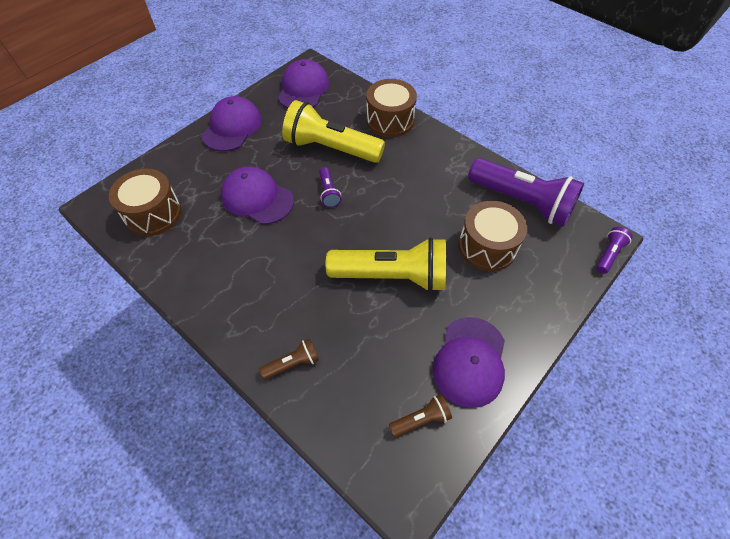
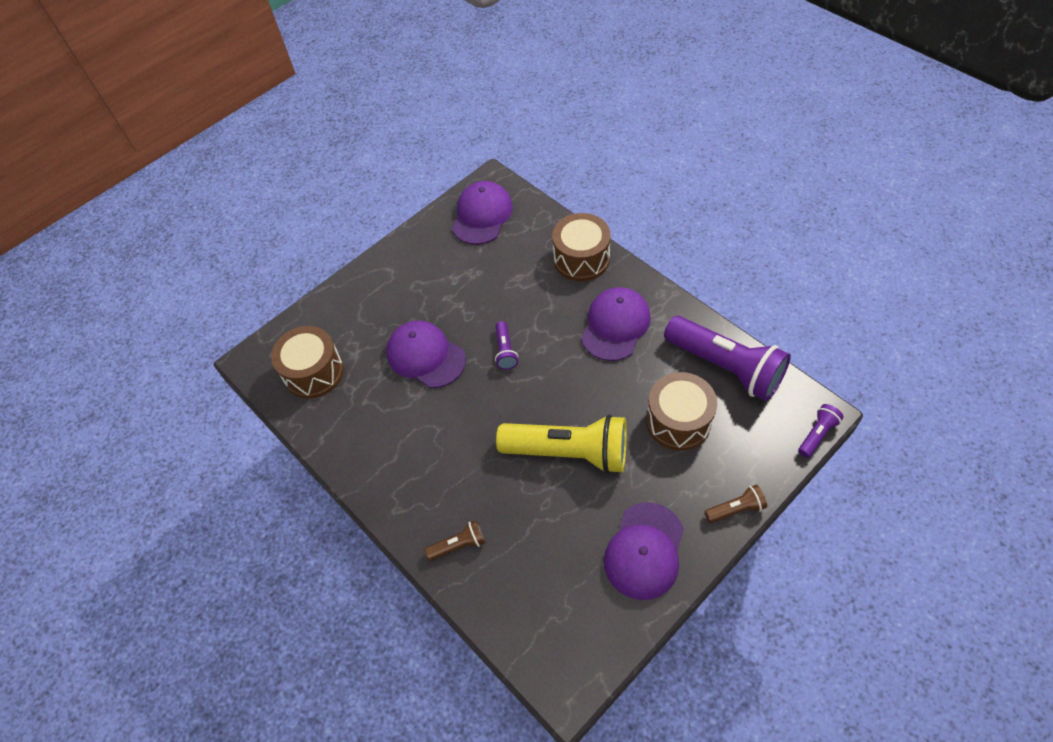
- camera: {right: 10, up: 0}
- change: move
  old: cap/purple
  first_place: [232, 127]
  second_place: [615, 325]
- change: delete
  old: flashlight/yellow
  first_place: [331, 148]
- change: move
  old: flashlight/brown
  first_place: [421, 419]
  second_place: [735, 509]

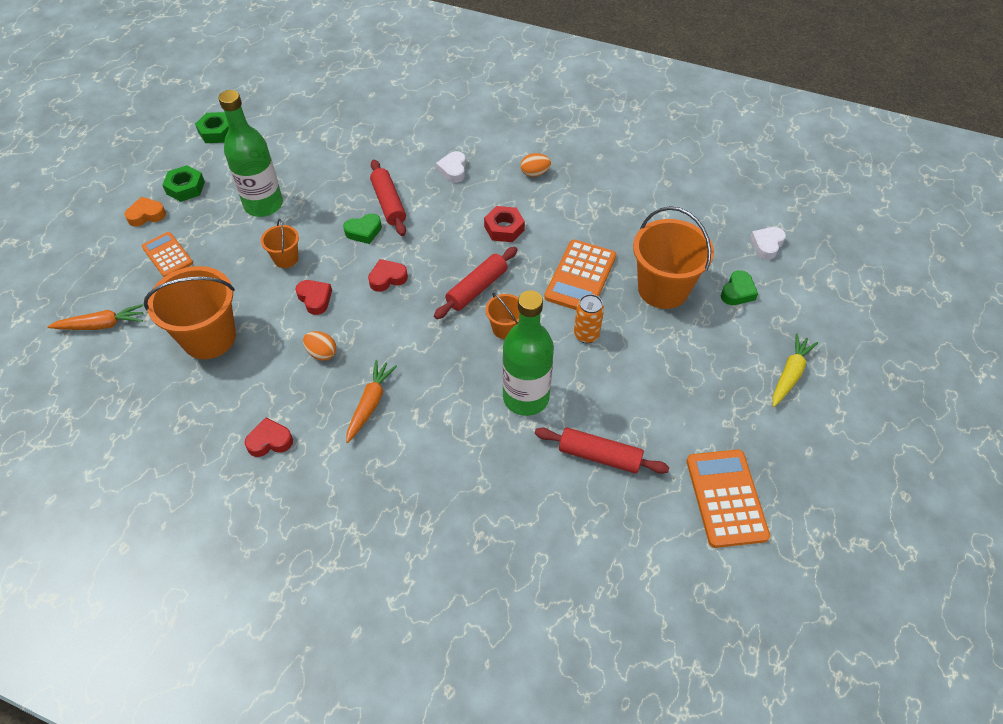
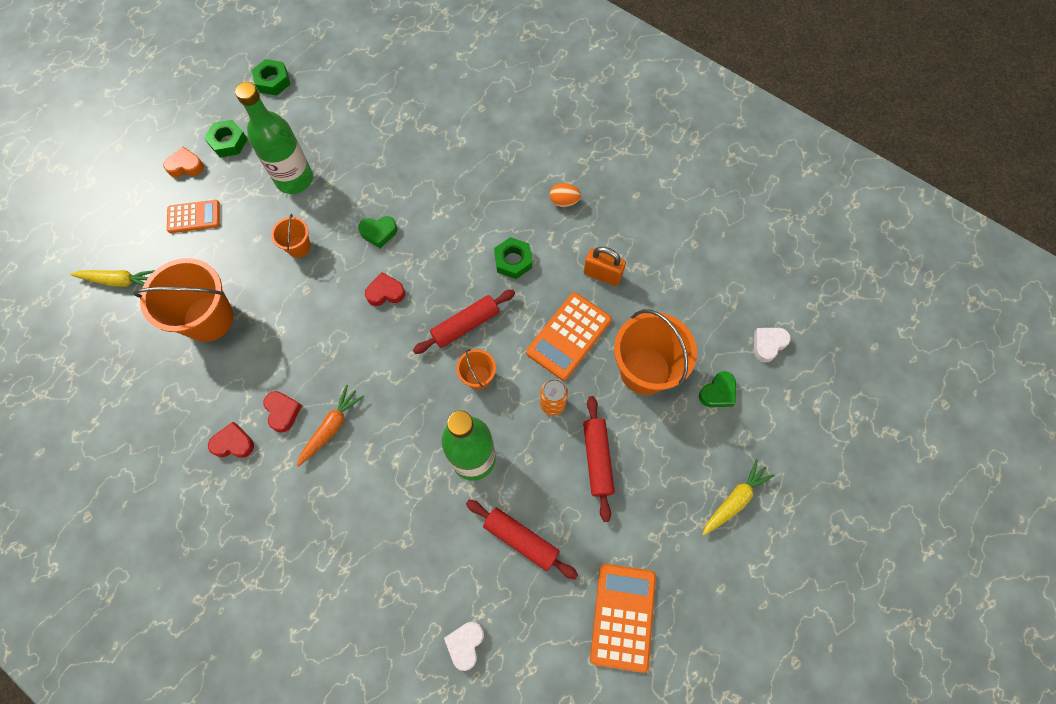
- camera: {right: 15, up: 15}
- change: move
  old: heart/white
  first_place: [453, 170]
  second_place: [465, 644]
- change: move
  old: rolling pin/red
  first_place: [388, 203]
  second_place: [597, 459]
- change: recolor
  old: nut/red
  new: nut/green
  first_place: [504, 228]
  second_place: [513, 261]
- change: rotate
  old: calculator/orange
  first_place: [167, 255]
  second_place: [194, 217]
  degrees: 105
- change: move
  old: heart/red
  first_place: [315, 299]
  second_place: [283, 412]
- change: recolor
  old: carrot/orange
  new: carrot/yellow
  first_place: [101, 325]
  second_place: [119, 281]
- change: delete
  old: egg/orange
  first_place: [322, 353]
- change: insert
  new: padlock/orange
  second_place: [602, 274]

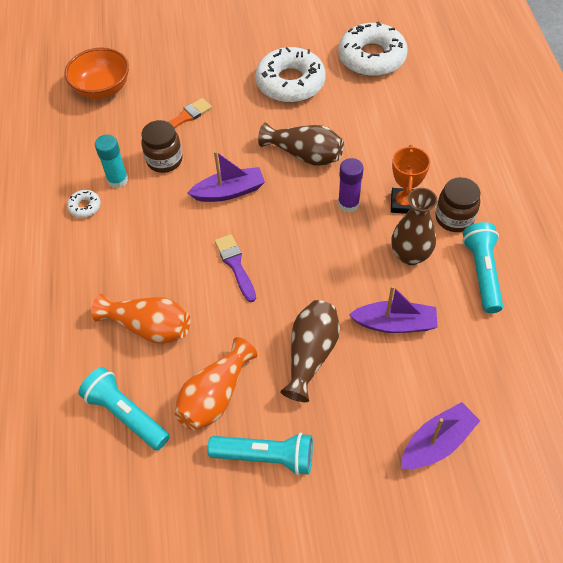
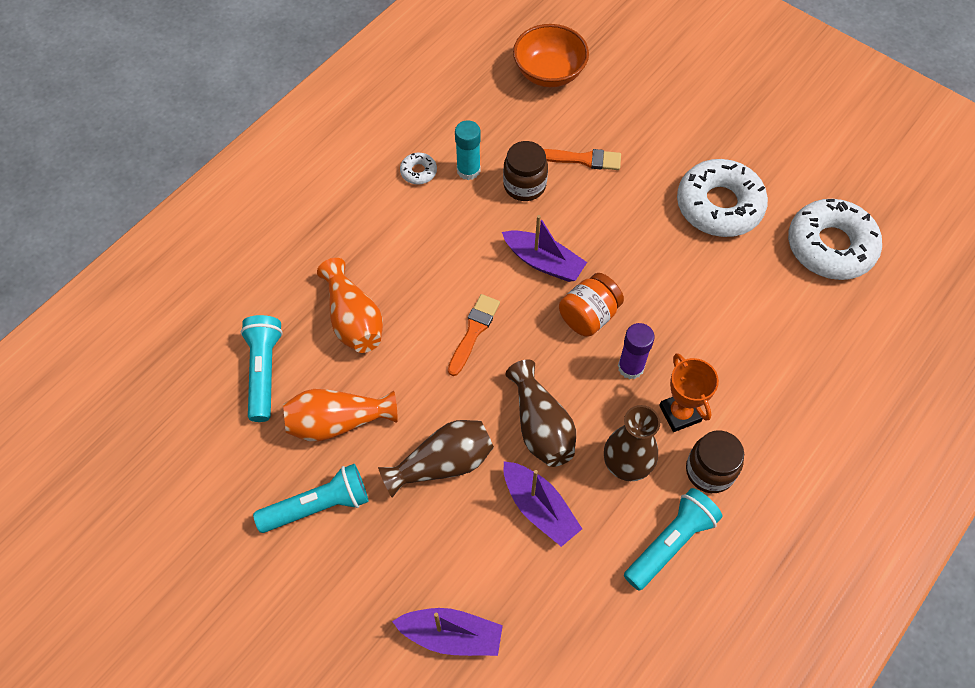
- camera: {right: 45, up: 5}
- change: move
  old: vase/brown
  first_place: [304, 155]
  second_place: [541, 426]
- change: rotate
  old: trophy/orange
  first_place: [403, 203]
  second_place: [680, 413]
  degrees: -75
- change: recolor
  old: brush/purple
  new: brush/orange
  first_place: [235, 265]
  second_place: [474, 331]
- change: rotate
  old: flashlight/turquoise
  first_place: [265, 456]
  second_place: [318, 506]
  degrees: -75
- change: insert
  new: jar/orange
  second_place: [588, 316]

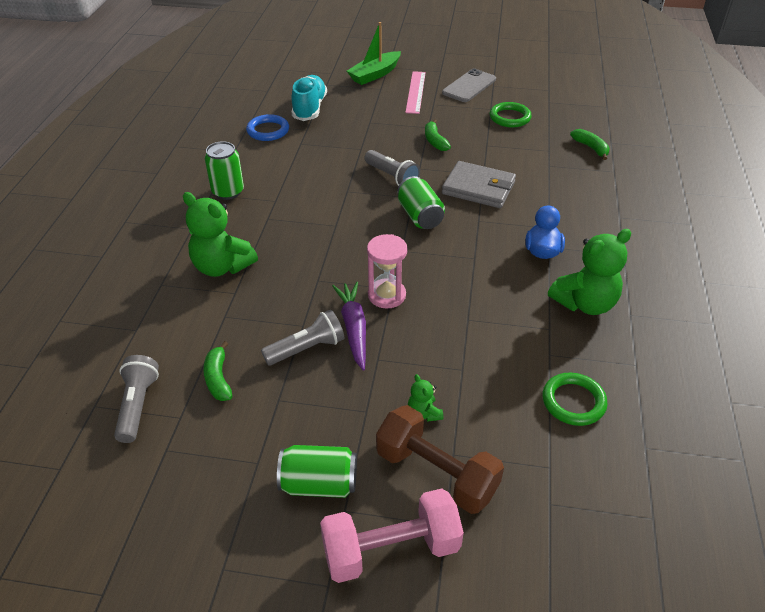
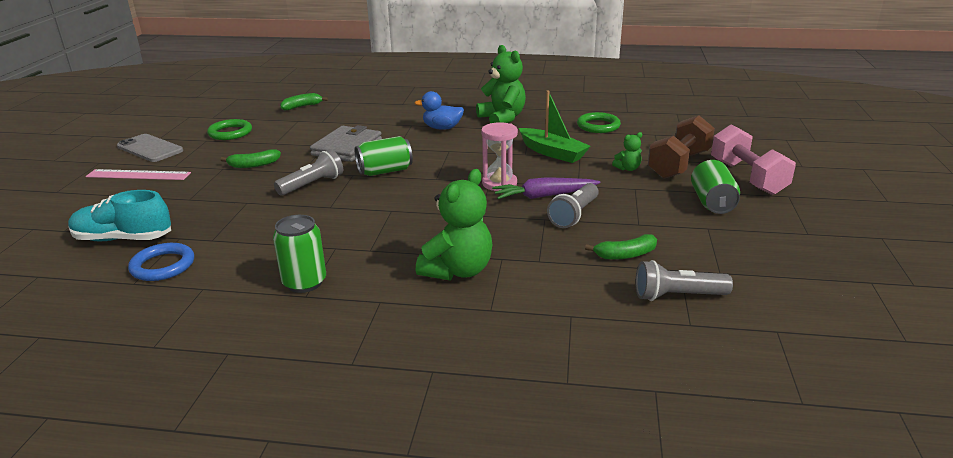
- camera: {right: -90, up: -15}
- change: move
  old: boat/green
  first_place: [375, 74]
  second_place: [552, 153]
- change: rotate
  old: flashlight/grey
  first_place: [307, 349]
  second_place: [574, 215]
  degrees: -120

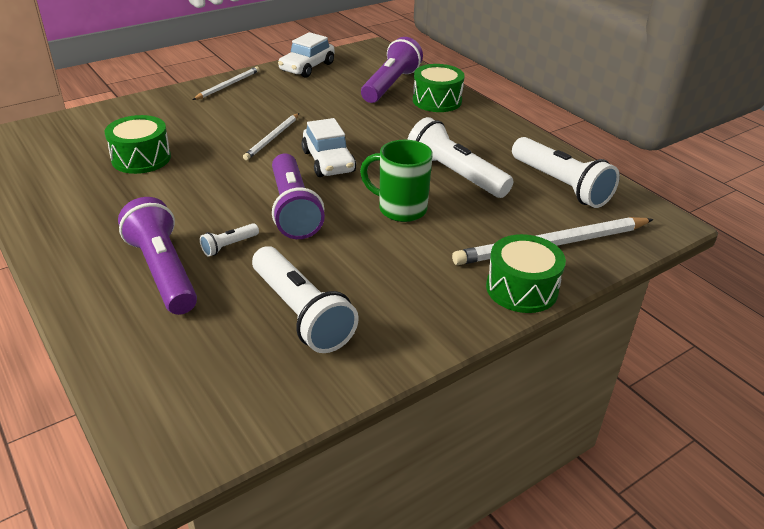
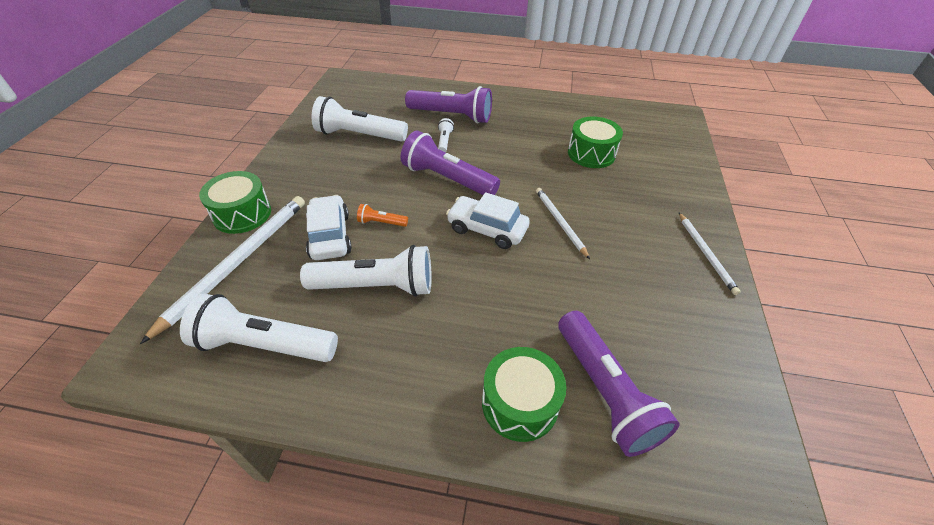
- camera: {right: 135, up: 10}
- change: move
  old: car/white
  first_place: [307, 67]
  second_place: [330, 236]
- change: replace
  old: mug/green
  new: flashlight/orange
  first_place: [400, 209]
  second_place: [381, 222]

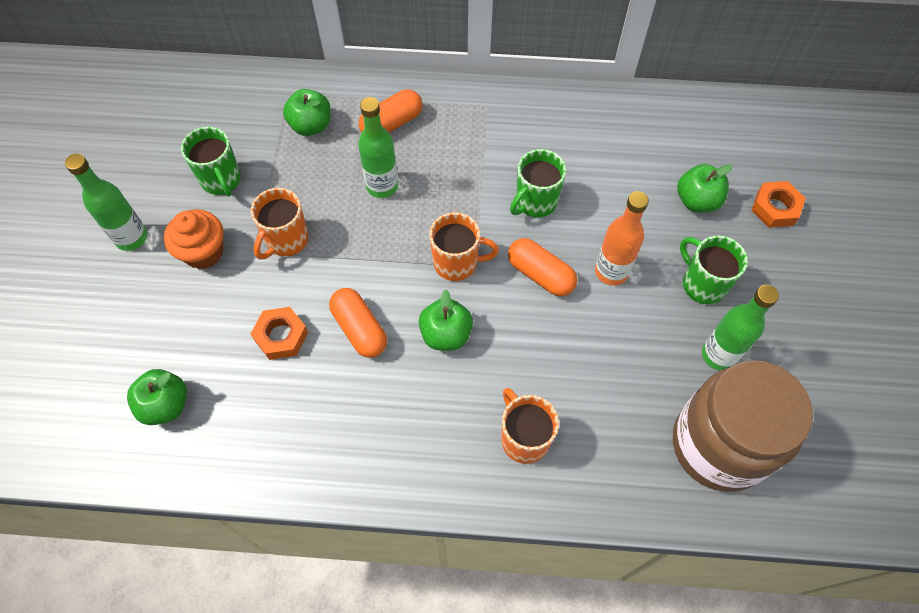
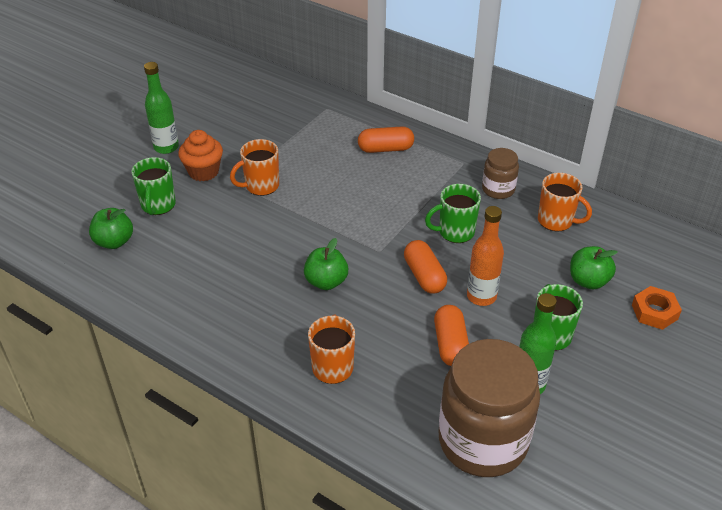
- camera: {right: 30, up: -20}
- change: delete
  old: apple/green
  first_place: [311, 125]
- change: delete
  old: bottle/green
  first_place: [382, 186]
- change: move
  old: mug/green
  first_place: [221, 180]
  second_place: [158, 205]
- change: move
  old: mug/orange
  first_place: [457, 263]
  second_place: [556, 221]
- change: move
  old: capsule/orange
  first_place: [359, 329]
  second_place: [450, 344]
- change: delete
  old: nut/orange
  first_place: [281, 336]
- change: insert
  new: jar/brown
  second_place: [498, 189]

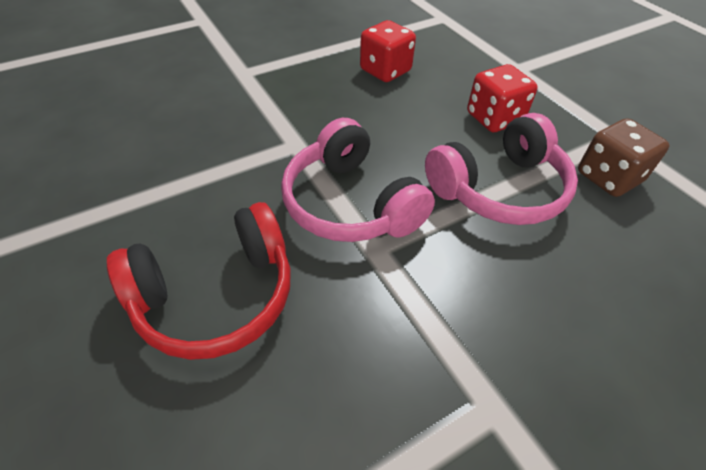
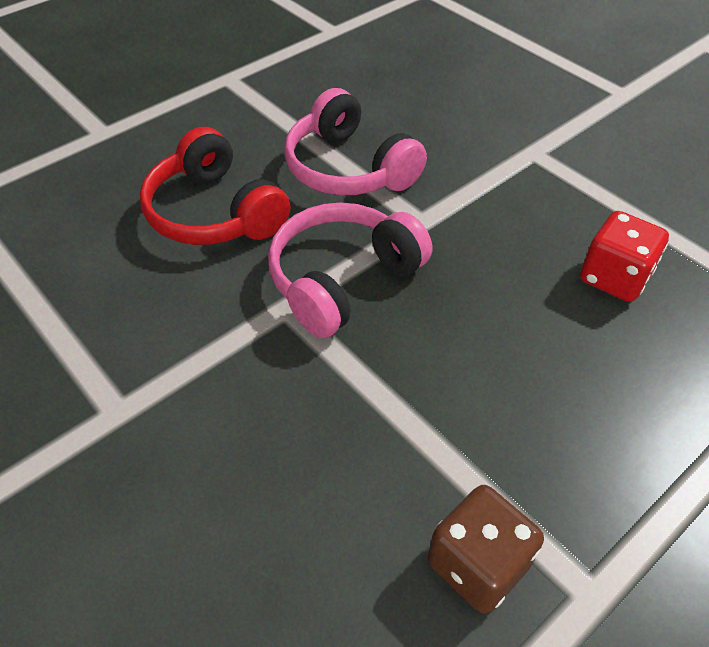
- camera: {right: 80, up: 0}
- change: delete
  old: dice/red
  first_place: [494, 118]
- change: move
  old: headphones/pink
  first_place: [499, 189]
  second_place: [349, 168]

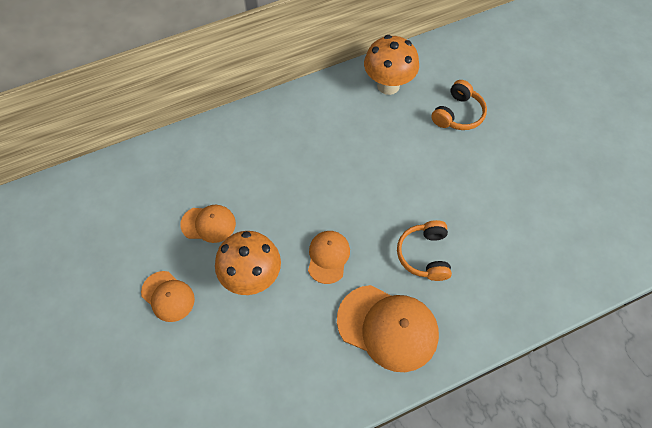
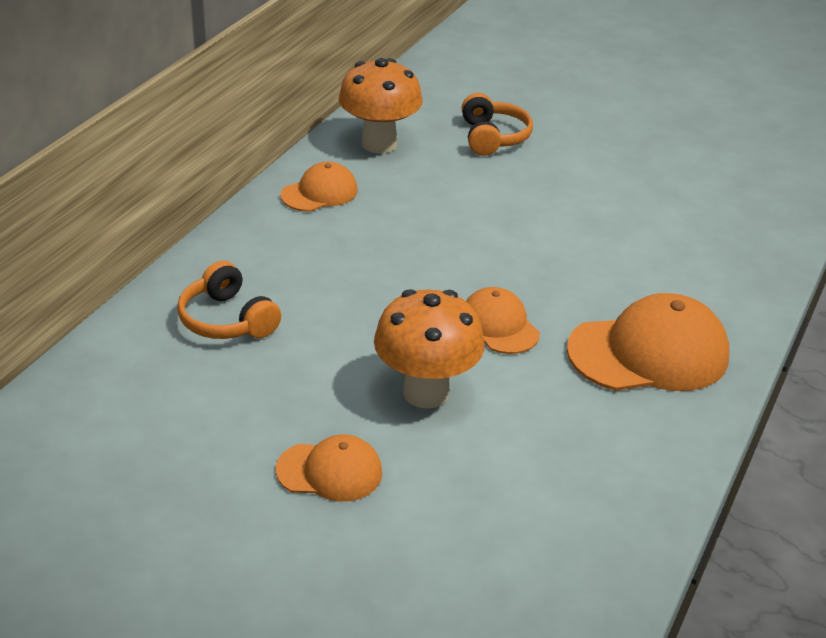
- camera: {right: -40, up: -25}
- change: move
  old: cap/orange
  first_place: [208, 224]
  second_place: [319, 193]
- change: move
  old: headphones/orange
  first_place: [425, 255]
  second_place: [227, 320]

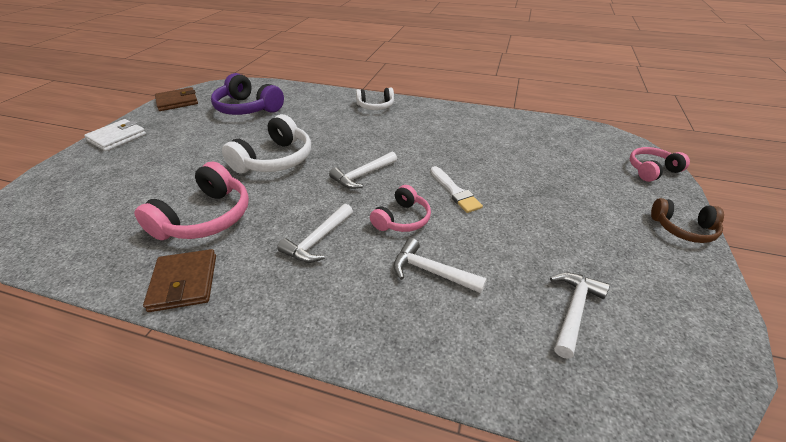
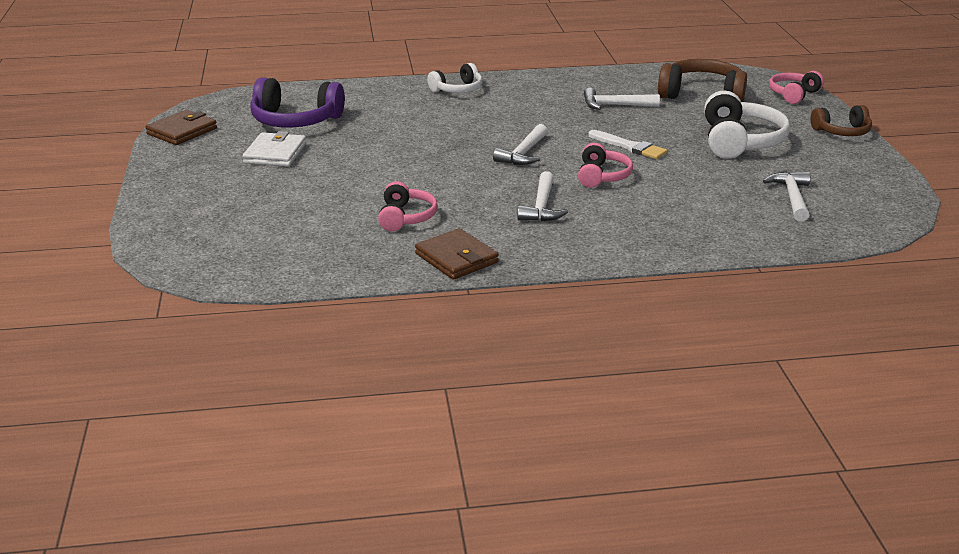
- camera: {right: -25, up: -10}
- change: move
  old: headphones/white
  first_place: [275, 160]
  second_place: [740, 141]
- change: move
  old: wallet/white
  first_place: [117, 137]
  second_place: [275, 153]
- change: resize
  old: headphones/pink
  first_place: [205, 218]
  second_place: [406, 217]
  factor: 0.61
- change: move
  old: hammer/white
  first_place: [431, 271]
  second_place: [615, 105]
- change: insert
  new: headphones/brown
  second_place: [702, 95]

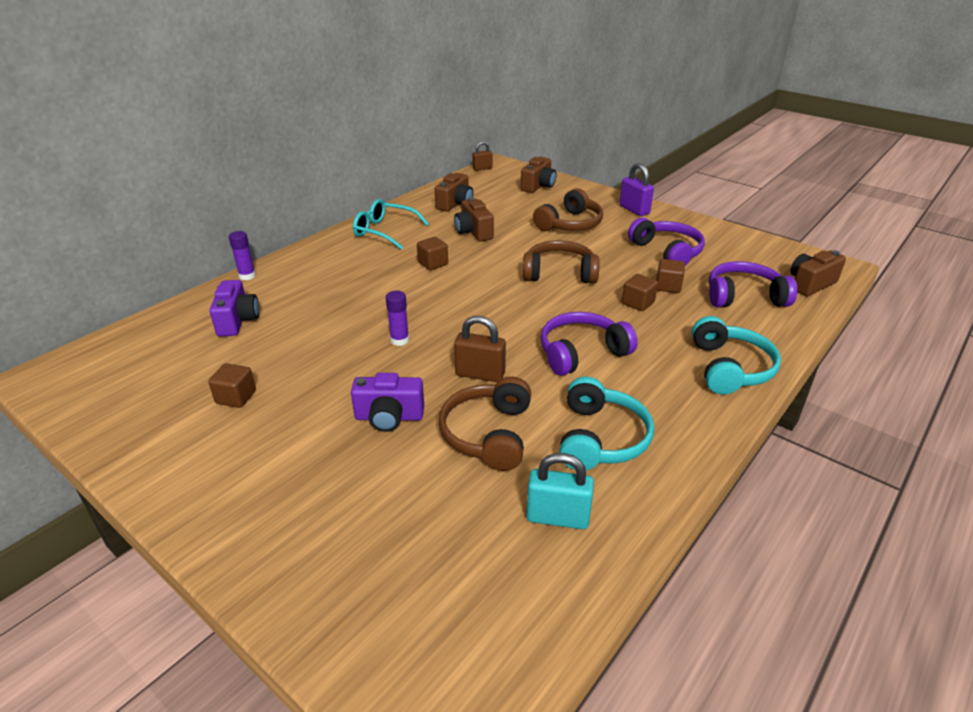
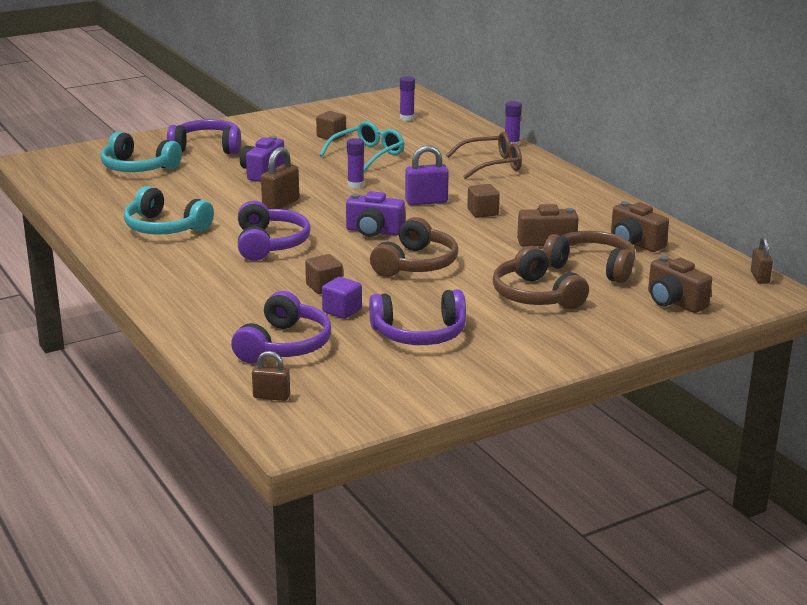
- camera: {right: 110, up: -10}
- change: move
  old: padlock/purple
  first_place: [634, 210]
  second_place: [426, 201]
- change: move
  old: glasses/turquoise
  first_place: [385, 231]
  second_place: [368, 154]
- change: replace
  old: camera/brown
  new: padlock/brown
  first_place: [810, 284]
  second_place: [271, 396]
- change: recolor
  old: cube/brown
  new: cube/purple
  first_place: [668, 286]
  second_place: [342, 311]
- change: move
  old: camera/purple
  first_place: [238, 321]
  second_place: [374, 231]
- change: move
  old: headphones/turquoise
  first_place: [730, 368]
  second_place: [138, 168]
- change: move
  old: headphones/brown
  first_place: [488, 434]
  second_place: [592, 267]
- change: delete
  old: padlock/turquoise
  first_place: [557, 517]
- change: insert
  new: glue stick/purple
  second_place: [407, 118]
- change: insert
  new: headphones/purple
  second_place: [207, 148]
- change: insert
  new: glasses/brown
  second_place: [492, 165]

